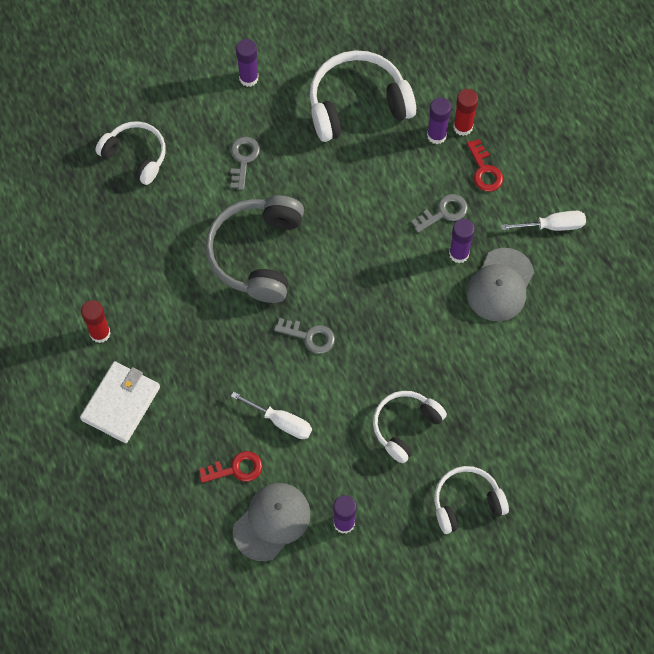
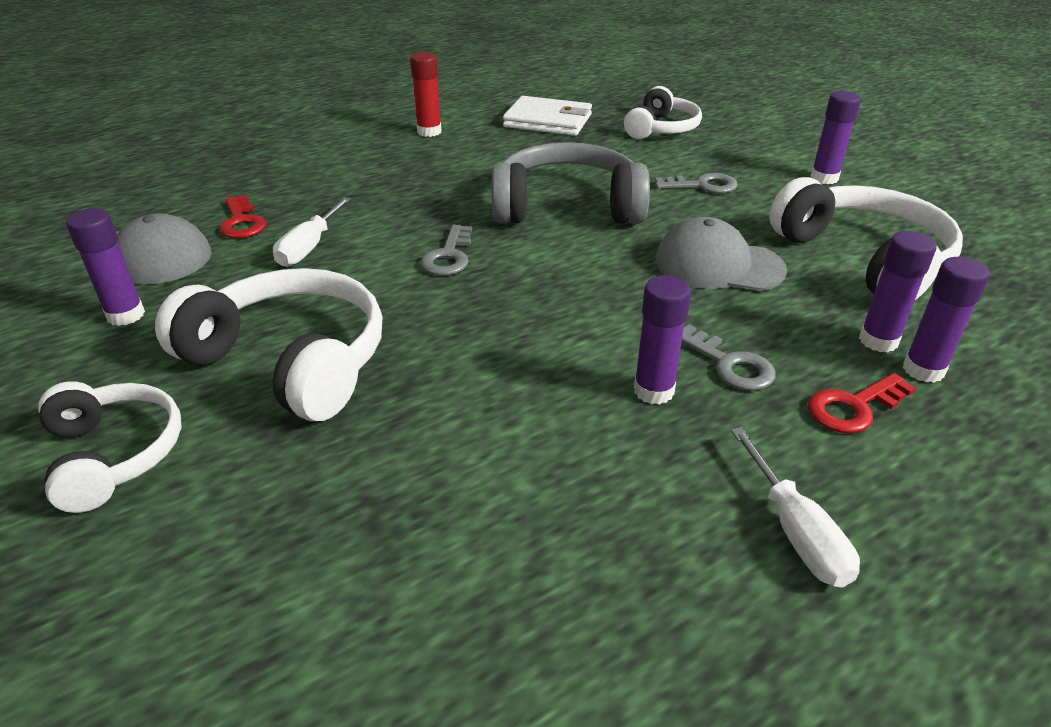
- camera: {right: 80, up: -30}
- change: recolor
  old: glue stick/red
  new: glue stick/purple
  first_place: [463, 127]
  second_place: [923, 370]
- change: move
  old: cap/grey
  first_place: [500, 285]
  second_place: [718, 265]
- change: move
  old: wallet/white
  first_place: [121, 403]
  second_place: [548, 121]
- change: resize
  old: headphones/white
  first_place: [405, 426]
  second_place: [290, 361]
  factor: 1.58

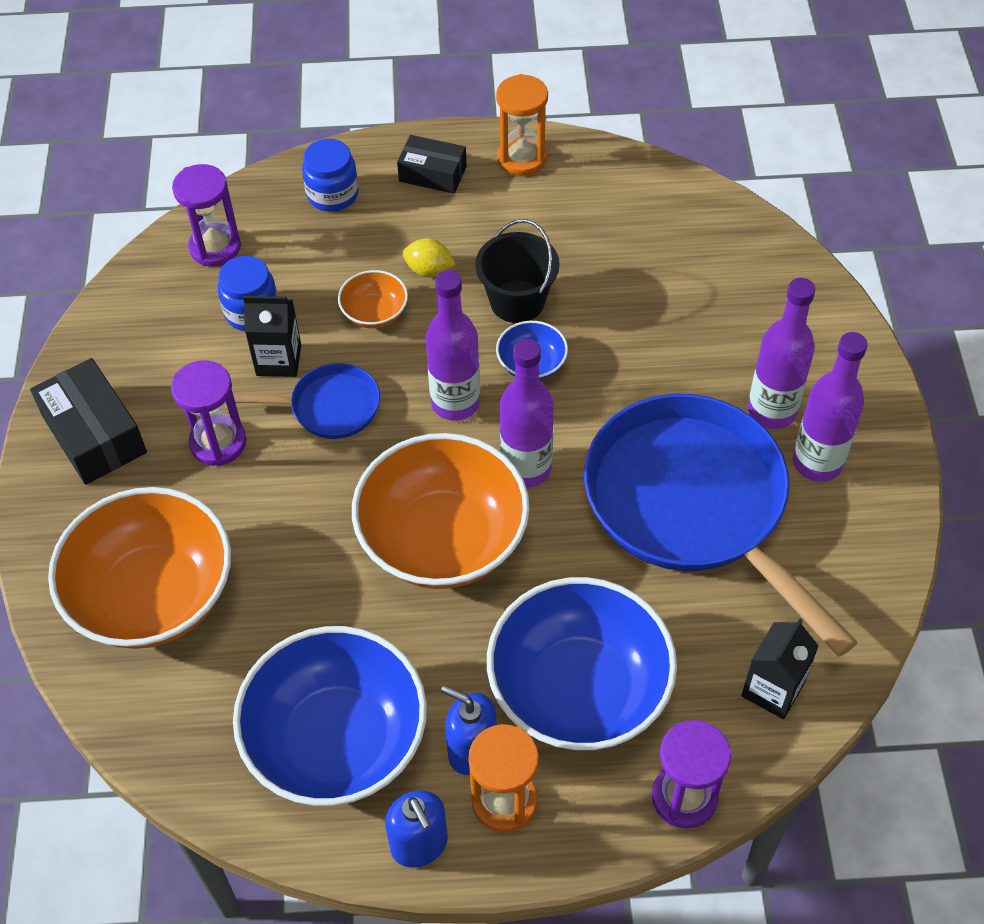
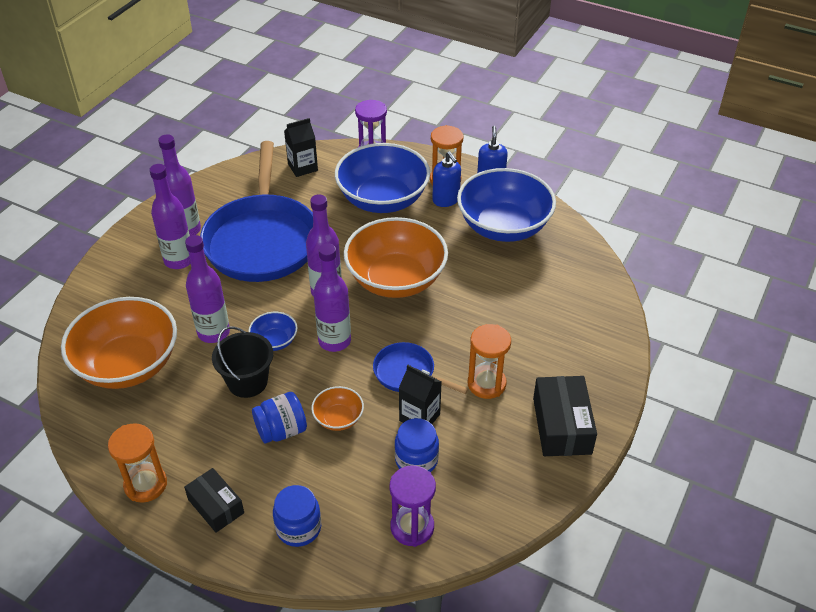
- camera: {right: -150, up: -10}
- change: replace
  old: lemon/yellow
  new: jar/blue
  first_place: [429, 270]
  second_place: [281, 430]
- change: recolor
  old: hourglass/purple
  new: hourglass/orange
  first_place: [218, 443]
  second_place: [486, 384]
- change: move
  old: bowl/orange
  first_place: [153, 596]
  second_place: [128, 365]
- change: insert
  new: bottle/purple
  second_place: [213, 332]

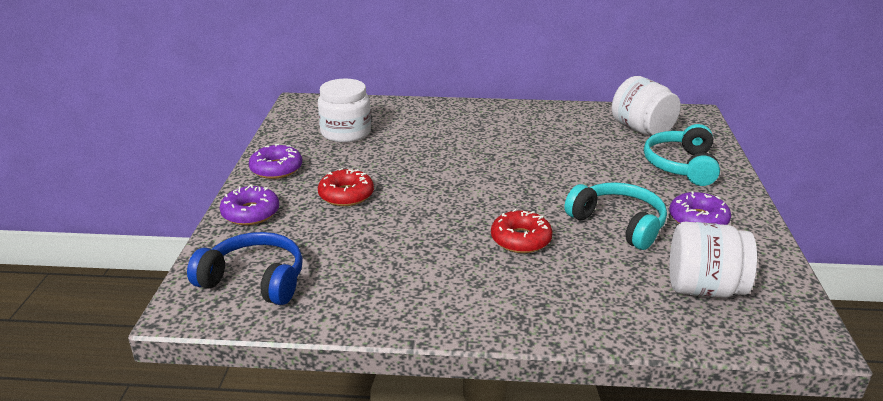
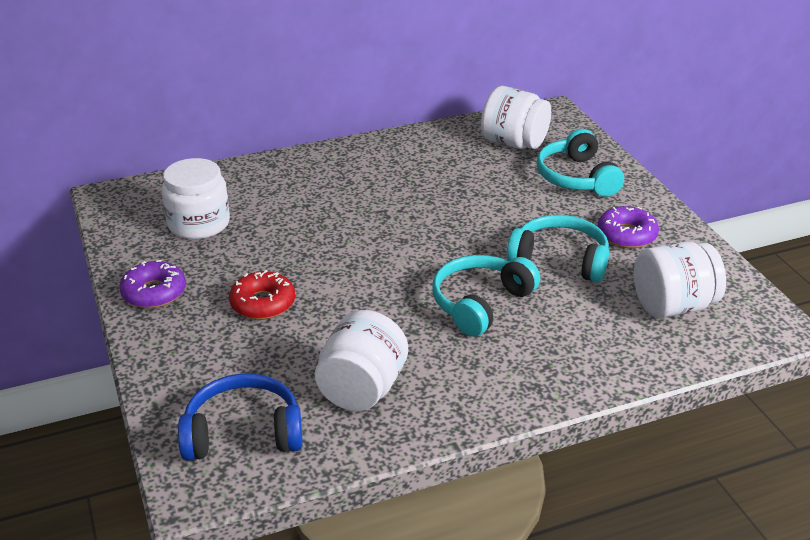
- camera: {right: -25, up: 5}
- change: delete
  old: donut/purple
  first_place: [250, 213]
- change: replace
  old: donut/red
  new: headphones/turquoise
  first_place: [521, 239]
  second_place: [481, 303]
- change: insert
  new: jar/white
  second_place: [362, 389]

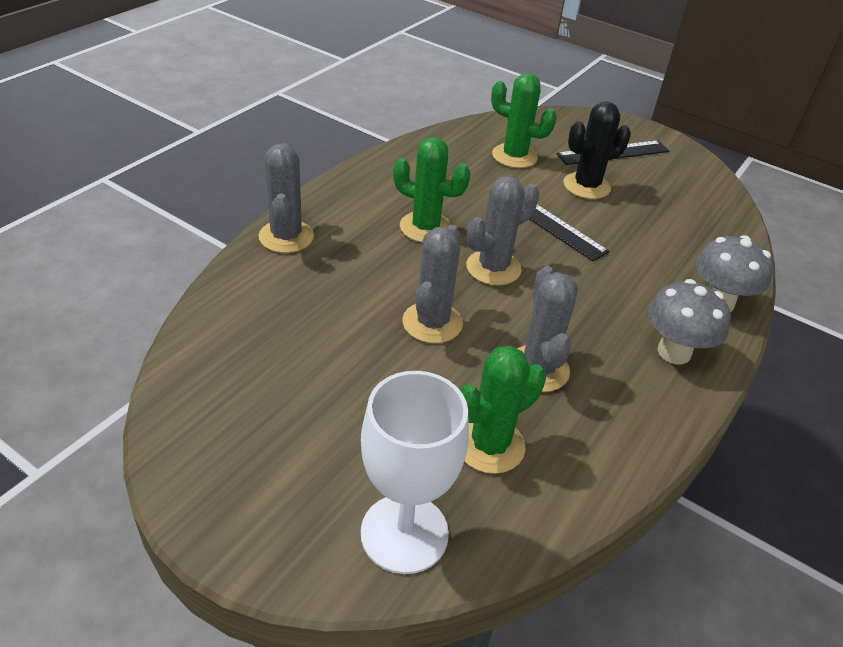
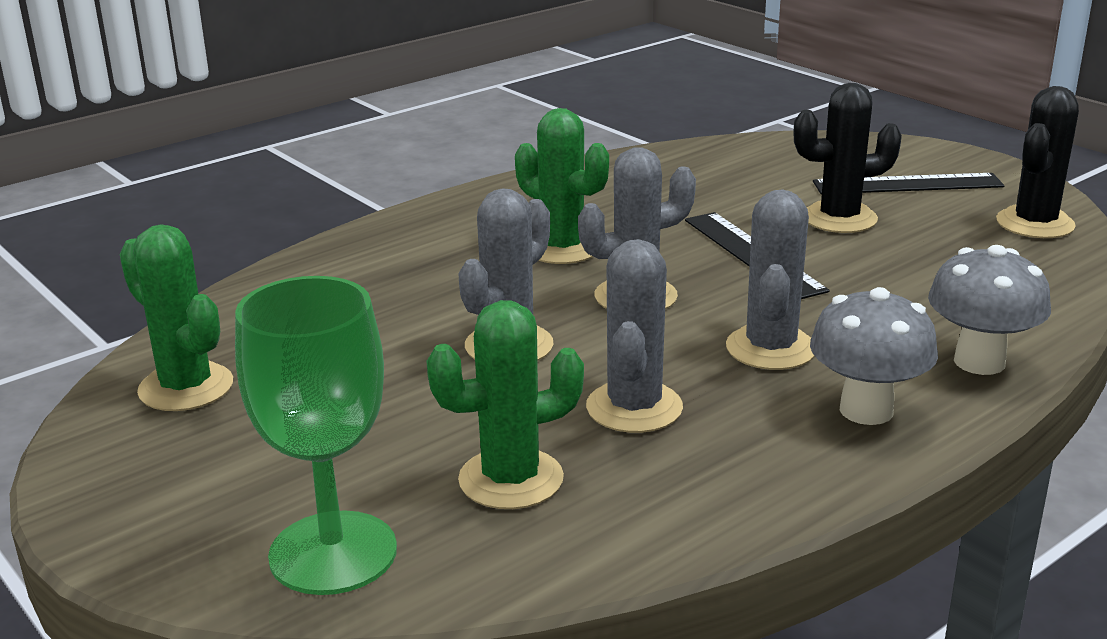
- camera: {right: 20, up: -15}
- change: move
  old: cactus/green
  first_place: [514, 156]
  second_place: [186, 387]
- change: move
  old: cactus/grey
  first_place: [286, 237]
  second_place: [770, 348]
- change: recolor
  old: goblet/white
  new: goblet/green
  first_place: [404, 533]
  second_place: [333, 553]
- change: insert
  new: cactus/black
  second_place: [1035, 223]

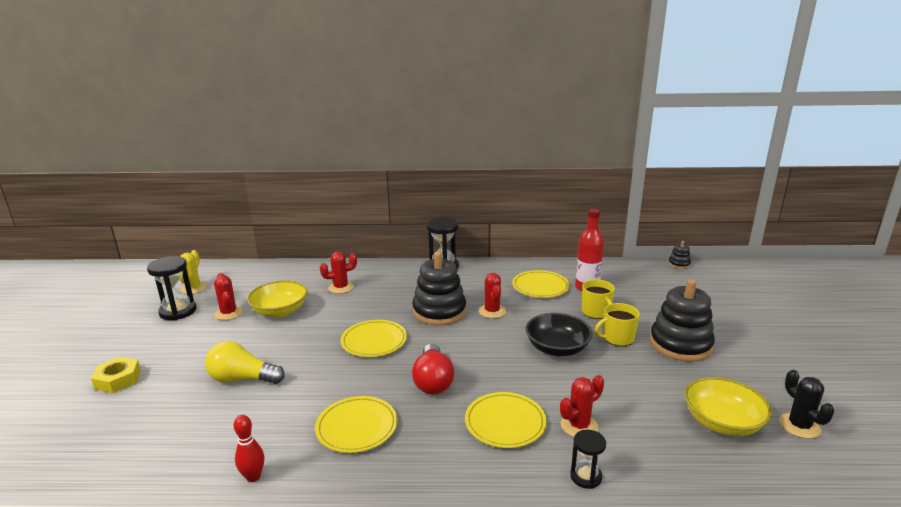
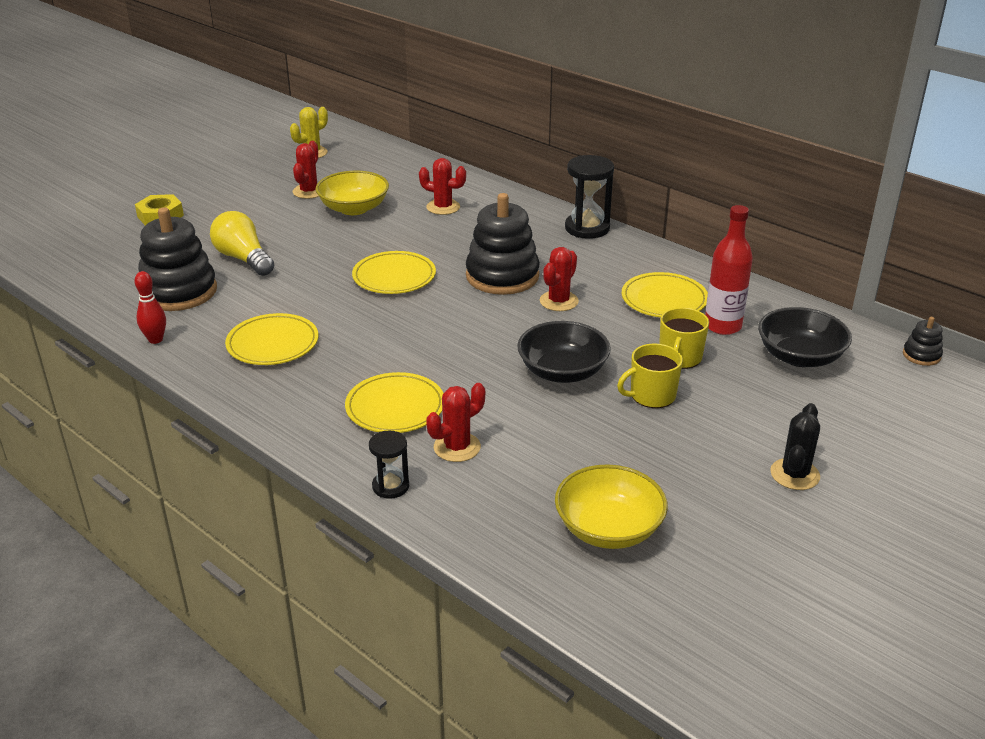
- camera: {right: 40, up: 10}
- change: delete
  old: hourglass/black
  first_place: [178, 311]
- change: move
  old: stacking toy/black
  first_place: [680, 344]
  second_place: [179, 292]
- change: rotate
  old: mug/yellow
  first_place: [617, 338]
  second_place: [651, 396]
  degrees: -45
- change: delete
  old: light bulb/red
  first_place: [433, 381]
- change: move
  old: cactus/black
  first_place: [799, 426]
  second_place: [794, 474]
- change: rotate
  old: cactus/red
  first_place: [579, 426]
  second_place: [457, 447]
  degrees: -45
- change: insert
  new: bowl/black
  second_place: [799, 357]

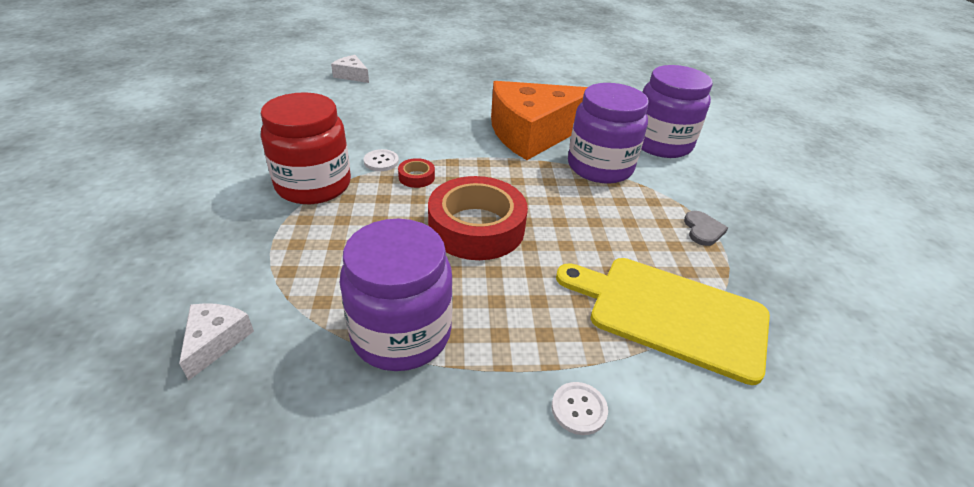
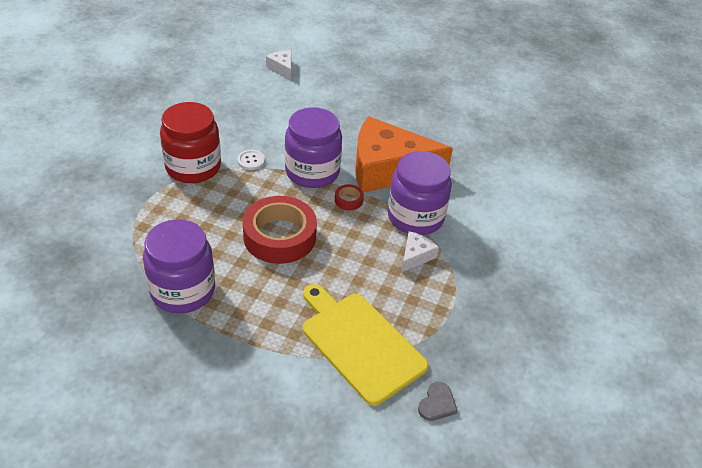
- camera: {right: 25, up: 5}
- change: move
  old: jar/purple
  first_place: [661, 144]
  second_place: [312, 172]
- change: move
  old: tape/red
  first_place: [416, 177]
  second_place: [348, 200]
- change: move
  old: heart/grey
  first_place: [703, 230]
  second_place: [437, 403]
- change: move
  old: cheese/white
  first_place: [215, 341]
  second_place: [415, 256]
- change: delete
  old: button/white
  first_place: [579, 409]

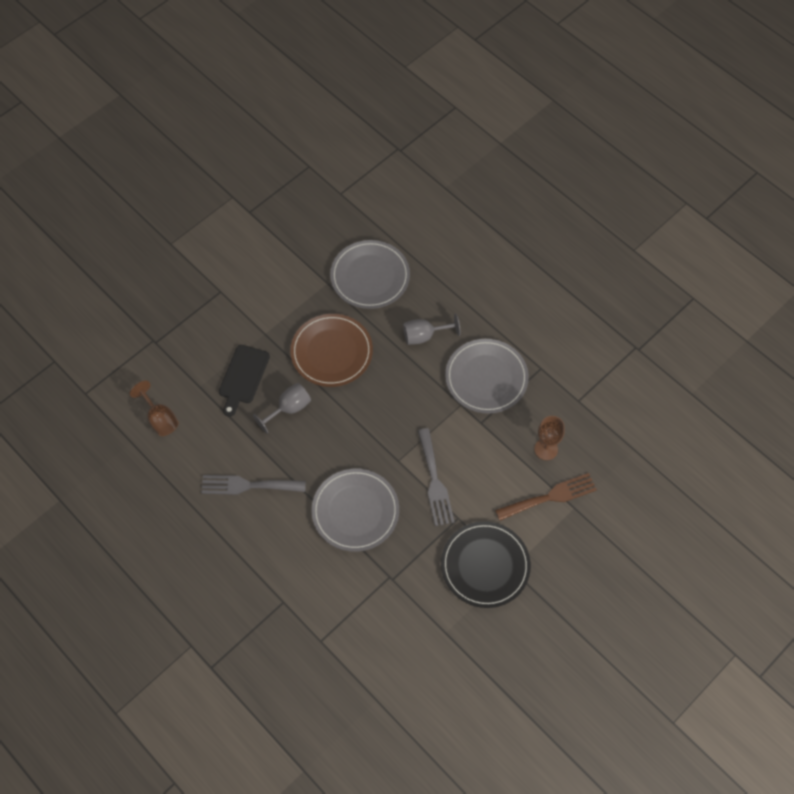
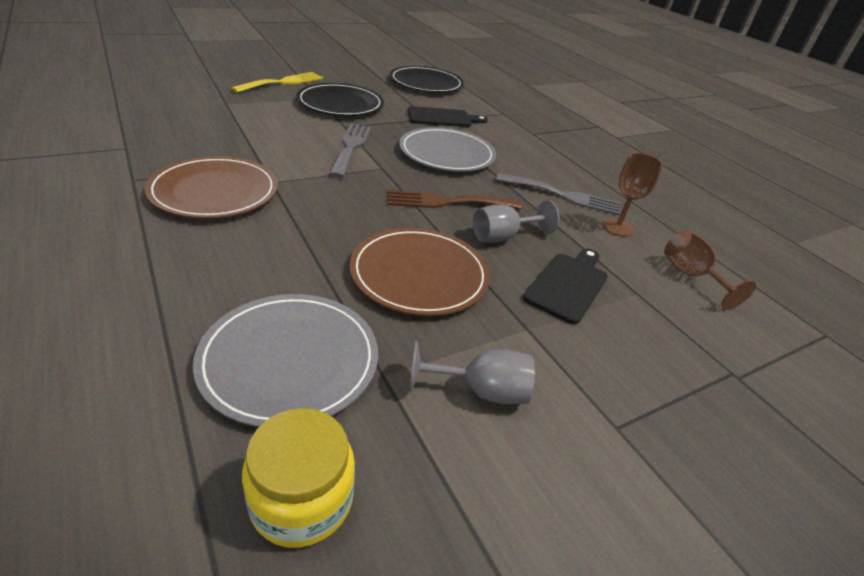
- camera: {right: -170, up: -25}
- change: move
  old: goblet/grey
  first_place: [424, 336]
  second_place: [481, 391]
- change: recolor
  old: plate/grey
  new: plate/brown
  first_place: [486, 378]
  second_place: [214, 191]
- change: move
  old: goblet/brown
  first_place: [546, 449]
  second_place: [617, 227]
- change: move
  old: fork/brown
  first_place: [550, 497]
  second_place: [447, 202]
- change: insert
  new: plate/black
  second_place: [426, 83]
- change: insert
  new: fork/yellow
  second_place: [283, 82]
- change: insert
  new: cutting board/black
  second_place: [442, 118]
- change: insert
  new: jar/yellow
  second_place: [302, 499]

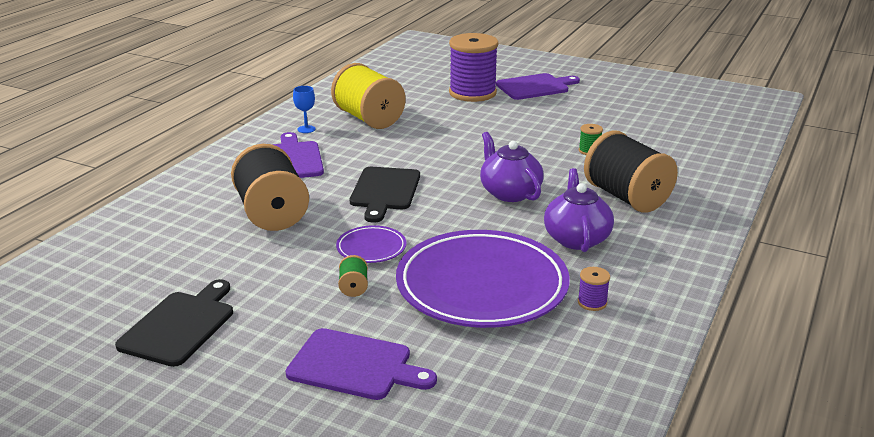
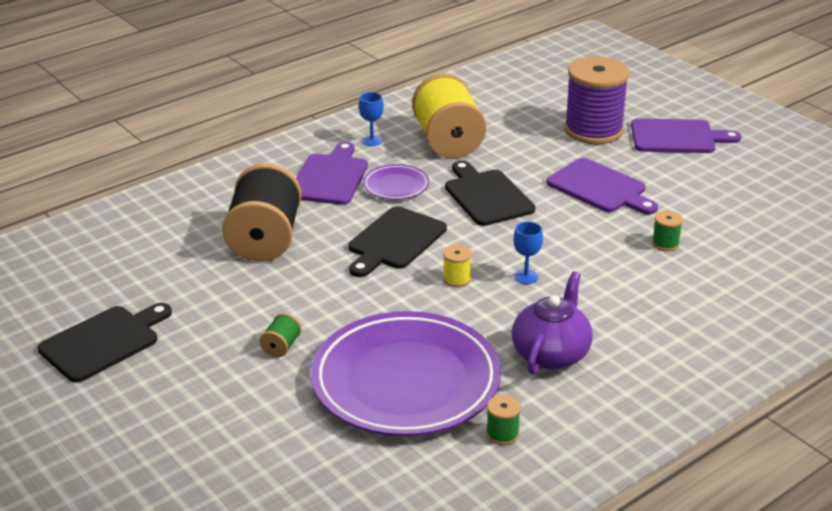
- camera: {right: 25, up: 5}
- change: delete
  old: spool/black
  first_place: [626, 197]
- change: replace
  old: teapot/purple
  new: goblet/blue
  first_place: [509, 193]
  second_place: [526, 277]
- change: move
  old: plate/purple
  first_place: [371, 248]
  second_place: [396, 186]
- change: recolor
  old: spool/purple
  new: spool/green
  first_place: [592, 302]
  second_place: [502, 434]
- change: move
  old: cutting board/purple
  first_place: [355, 366]
  second_place: [600, 188]
- change: insert
  new: cutting board/black
  second_place: [486, 196]
- change: insert
  new: spool/yellow
  second_place: [456, 279]

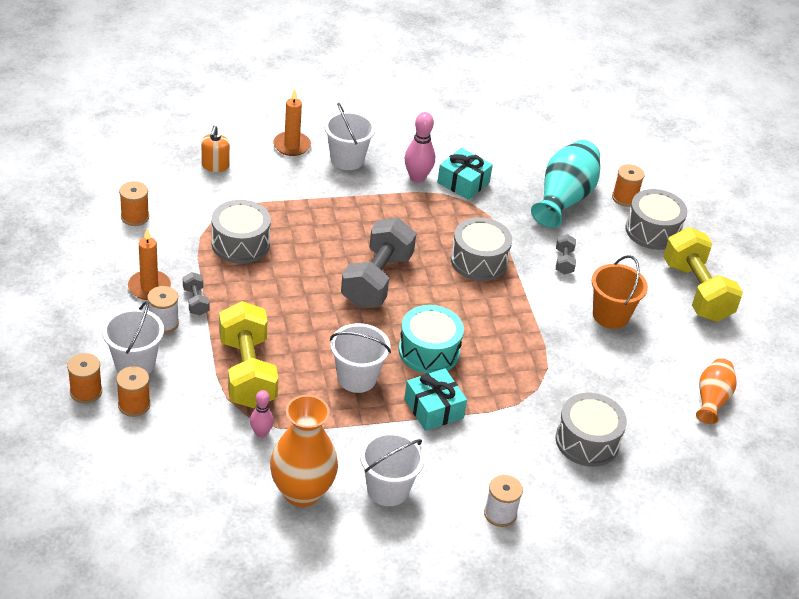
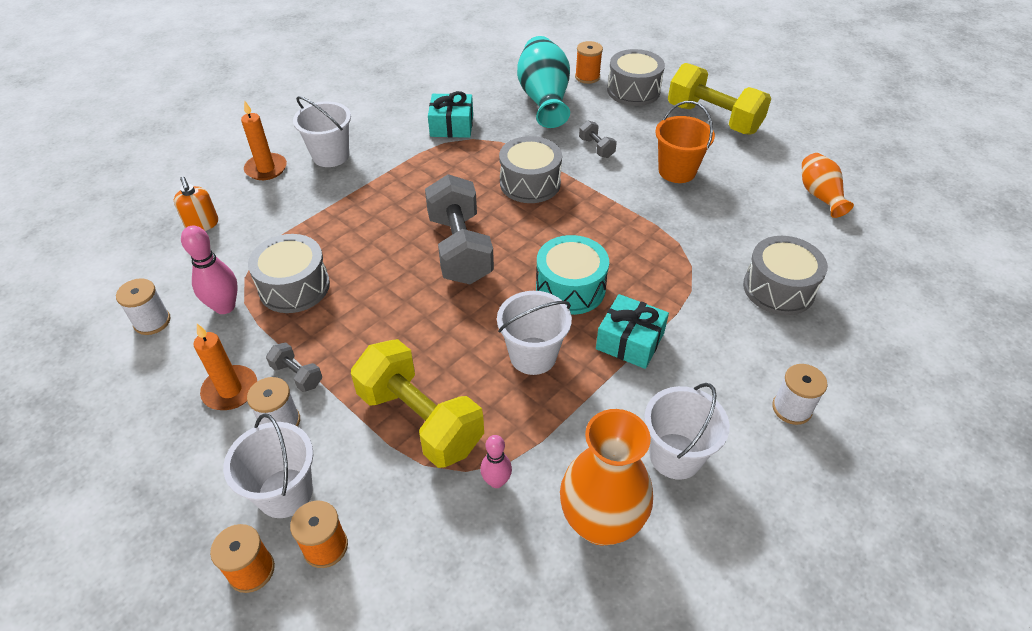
- camera: {right: -30, up: 5}
- change: move
  old: bowling pin/pink
  first_place: [417, 178]
  second_place: [225, 307]
- change: recolor
  old: spool/orange
  new: spool/white
  first_place: [135, 217]
  second_place: [152, 322]

